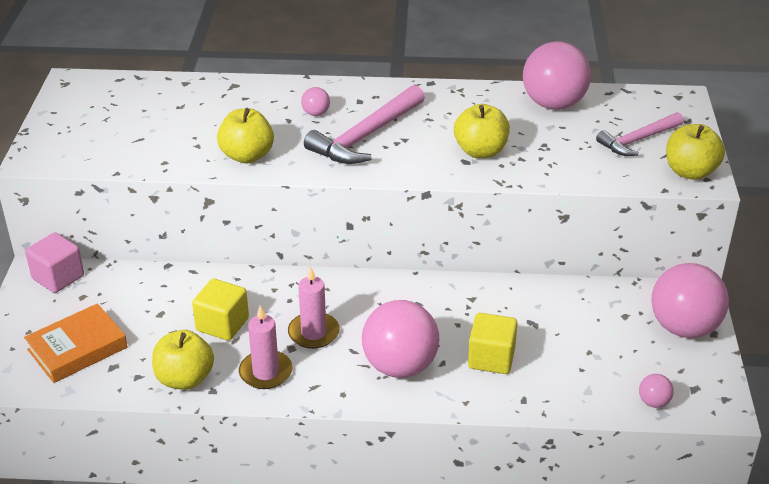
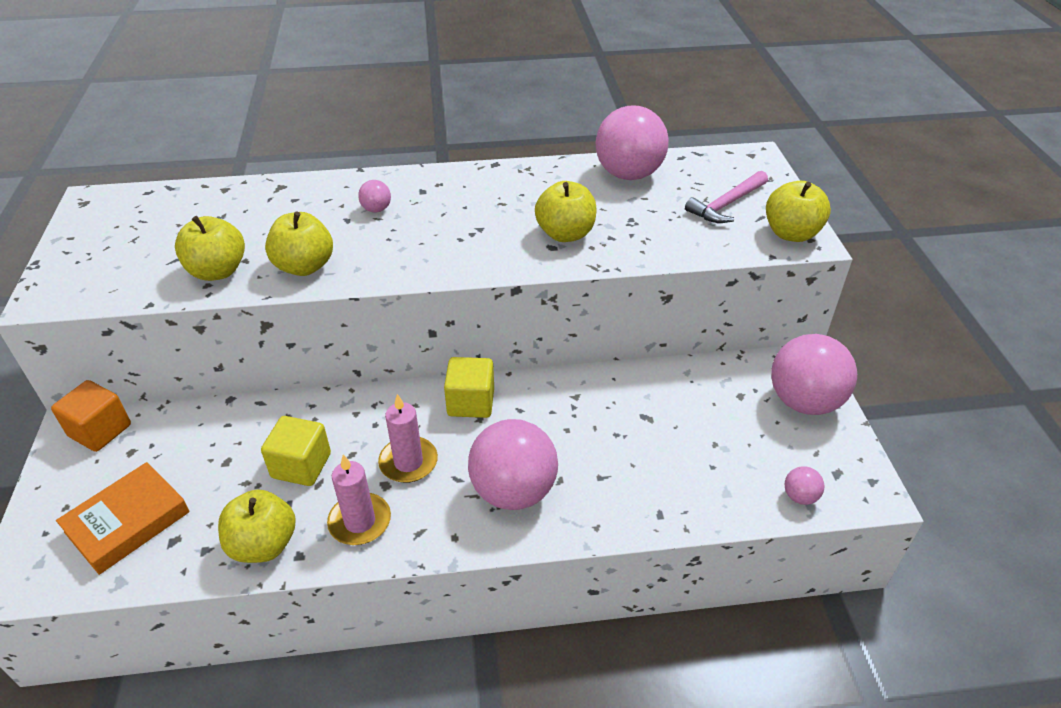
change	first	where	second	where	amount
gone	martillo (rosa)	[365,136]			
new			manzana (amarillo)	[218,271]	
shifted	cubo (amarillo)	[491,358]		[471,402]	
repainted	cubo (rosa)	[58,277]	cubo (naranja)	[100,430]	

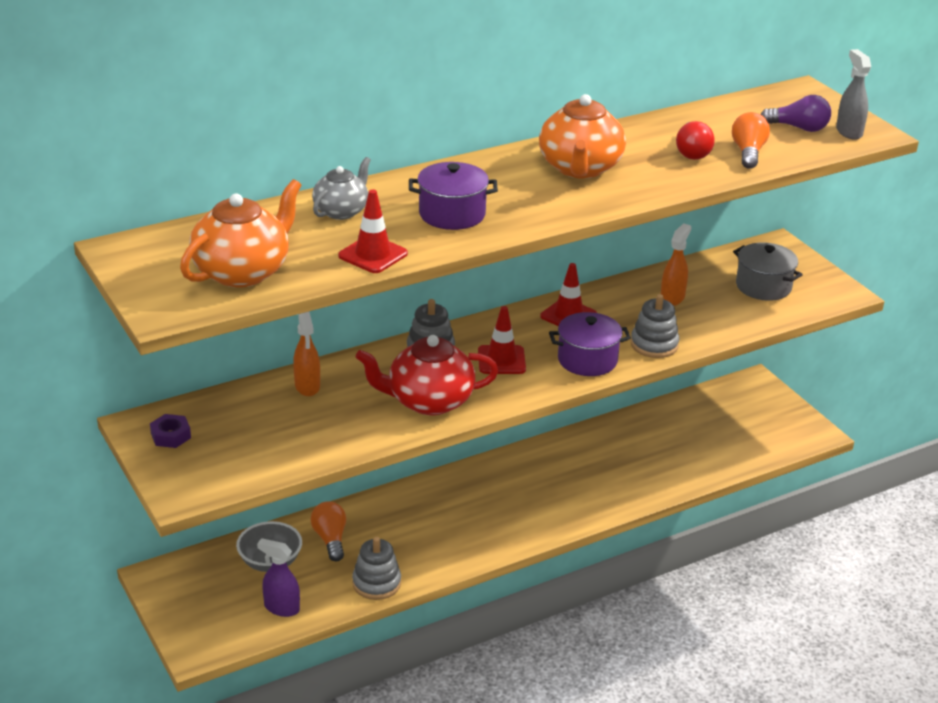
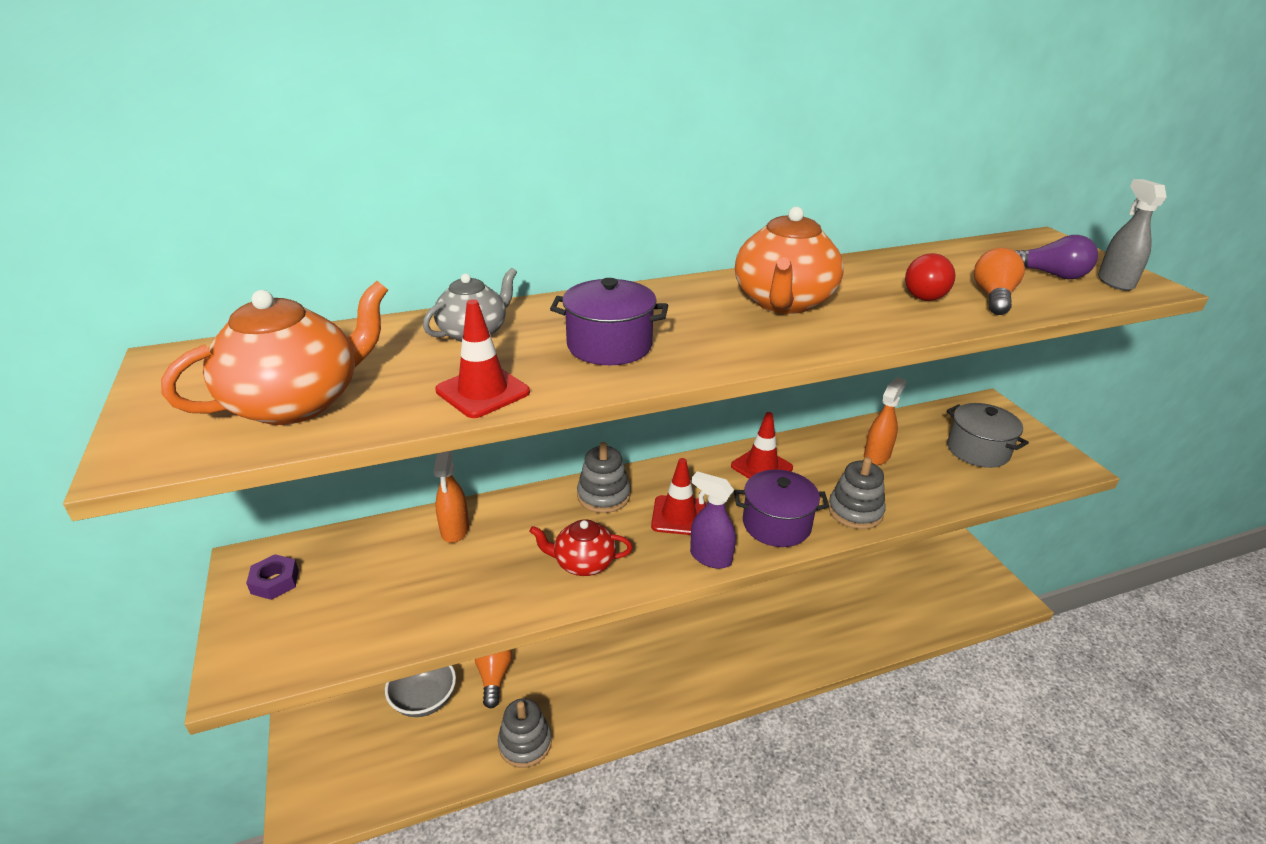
change	first	where	second	where	amount
shifted	pulverizador (morado)	[281,608]		[710,557]	
scaled	tetera (rojo)	[429,401]		[583,563]	x0.61

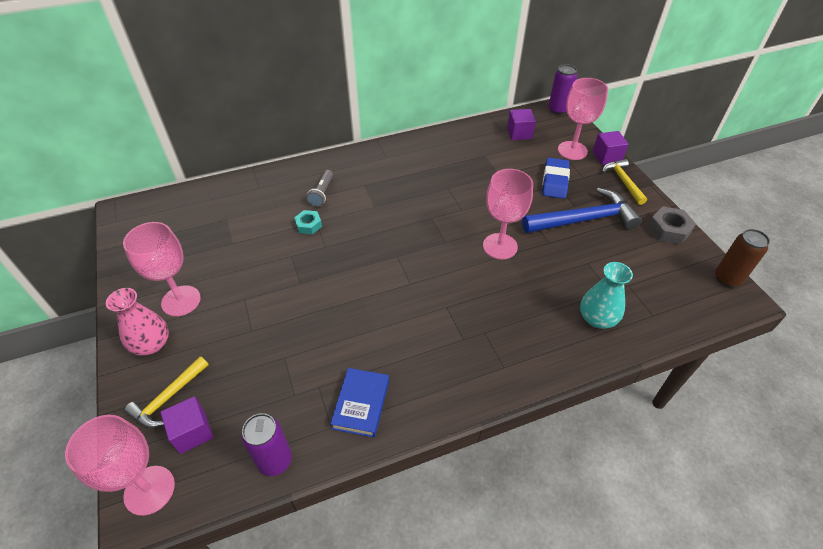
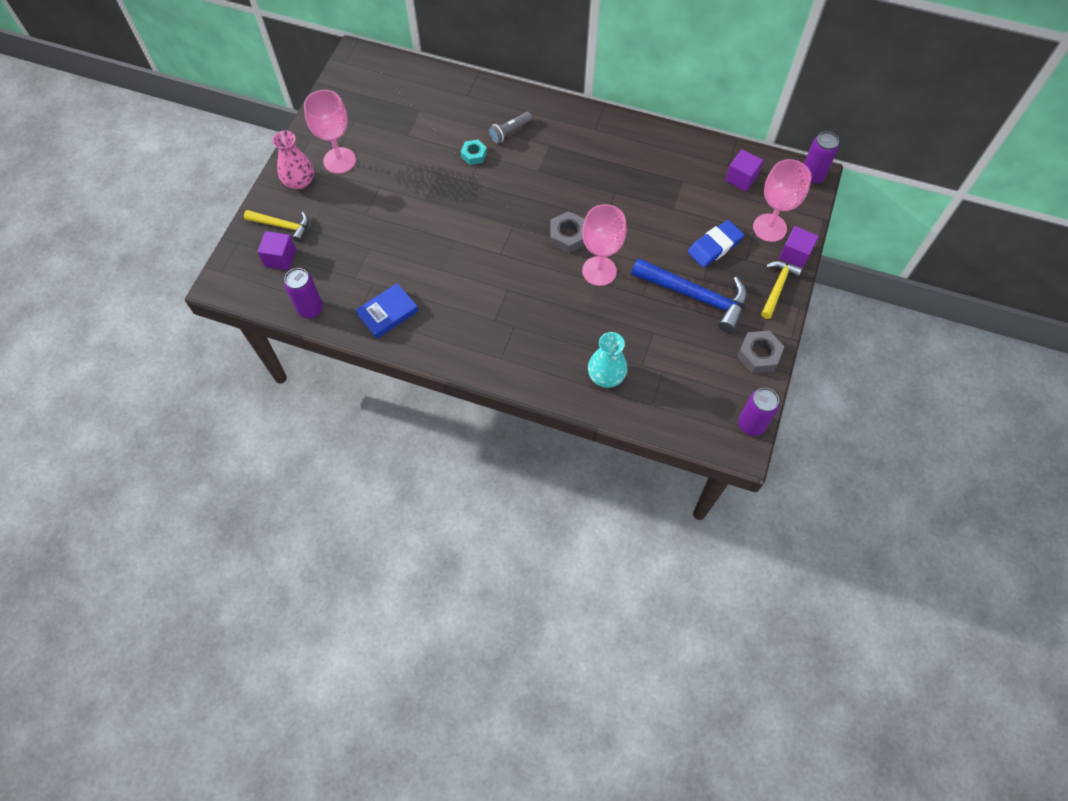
change	first	where	second	where	amount
gone	copa (rosa)	[149,490]			
new			tuerca (gris)	[568,236]	
repainted	lata (marrón)	[727,279]	lata (morado)	[751,425]	
rotated	martillo (amarillo)	[168,398]		[282,226]	150 degrees counterclockwise

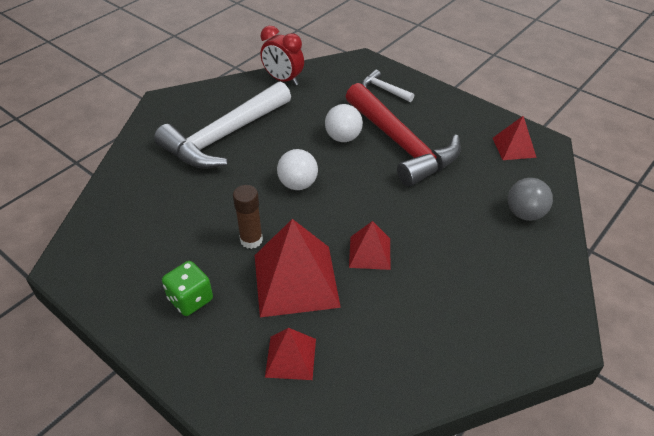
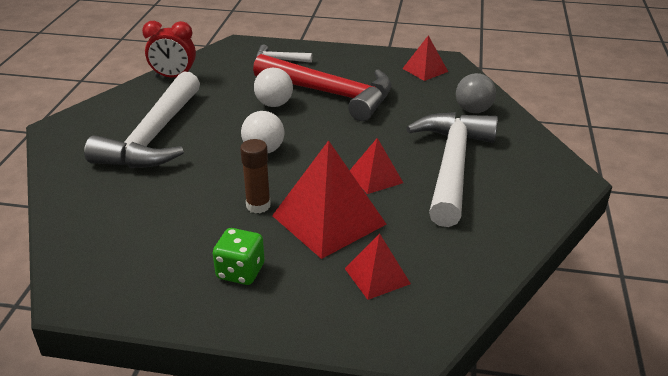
change	first	where	second	where	amount
new			martillo (blanco)	[452,165]	

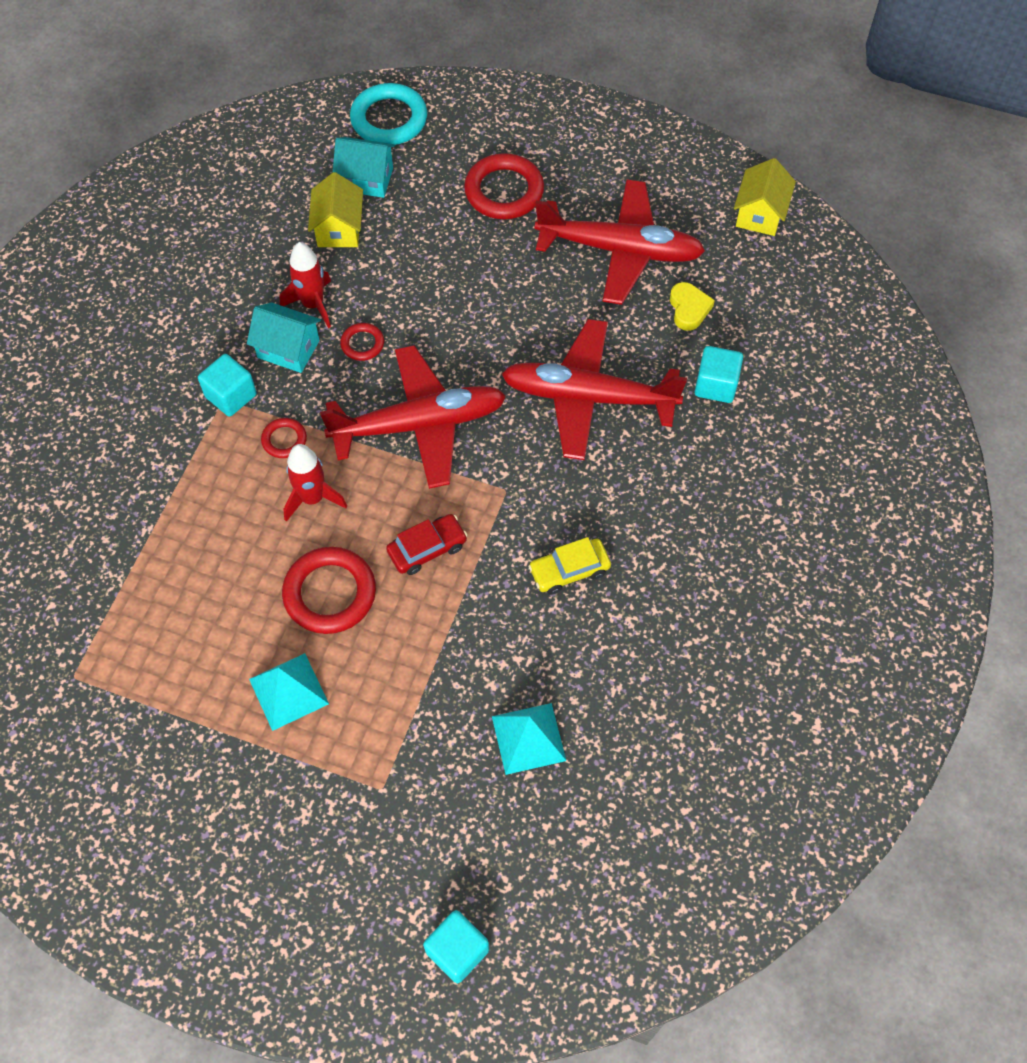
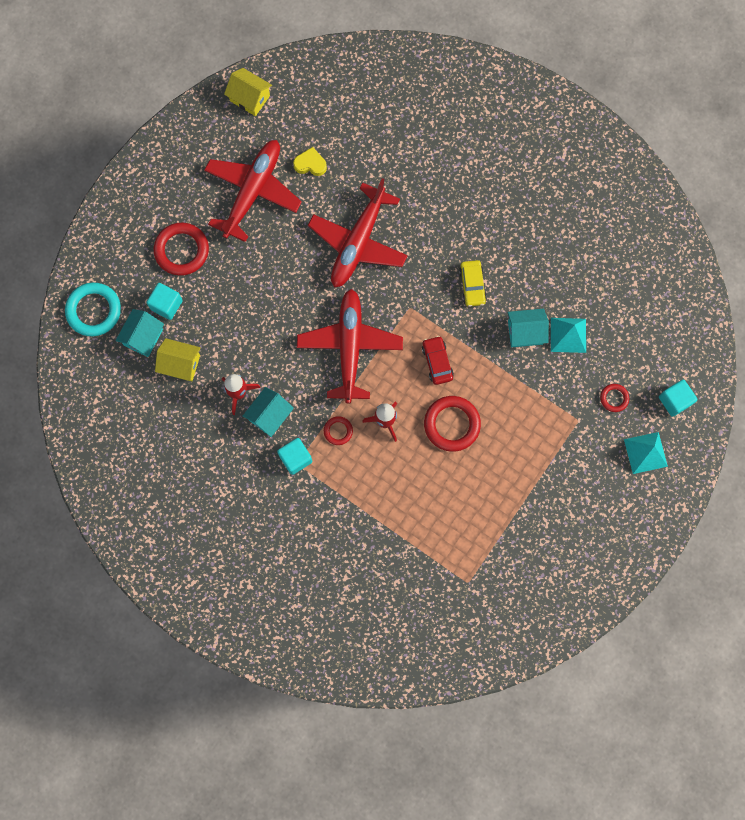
change	first	where	second	where	amount
new			casa (turquesa)	[525,332]	
shifted	pirámide (turquesa)	[288,691]		[645,453]	
shifted	anillo (rojo)	[362,344]		[614,398]	
shifted	cubo (turquesa)	[716,385]		[166,305]	

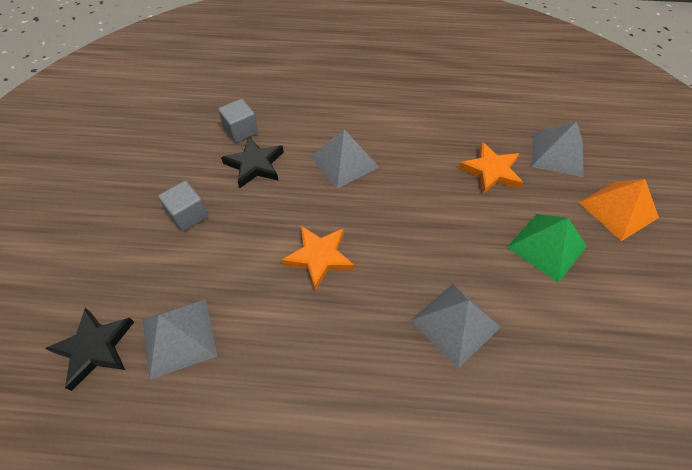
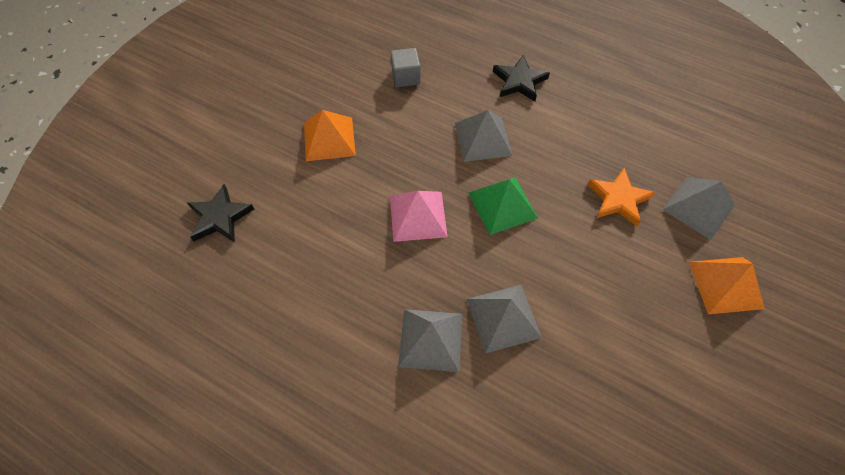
change	first	where	second	where	amount
shifted	pirámide (gris)	[178,337]		[430,339]	
shifted	estrella (negro)	[255,165]		[519,81]	
shifted	pirámide (verde)	[546,246]		[502,205]	
swapped	cubo (gris)	[188,215]	pirámide (naranja)	[329,139]	
swapped	estrella (naranja)	[319,257]	pirámide (rosa)	[418,216]	

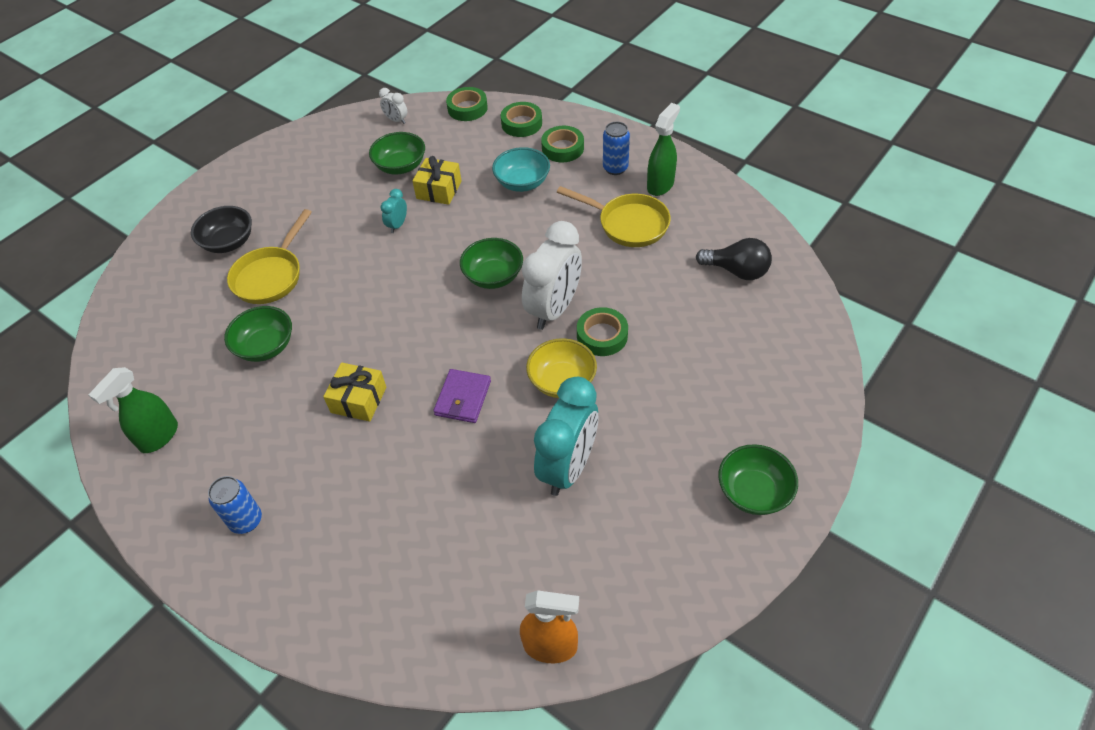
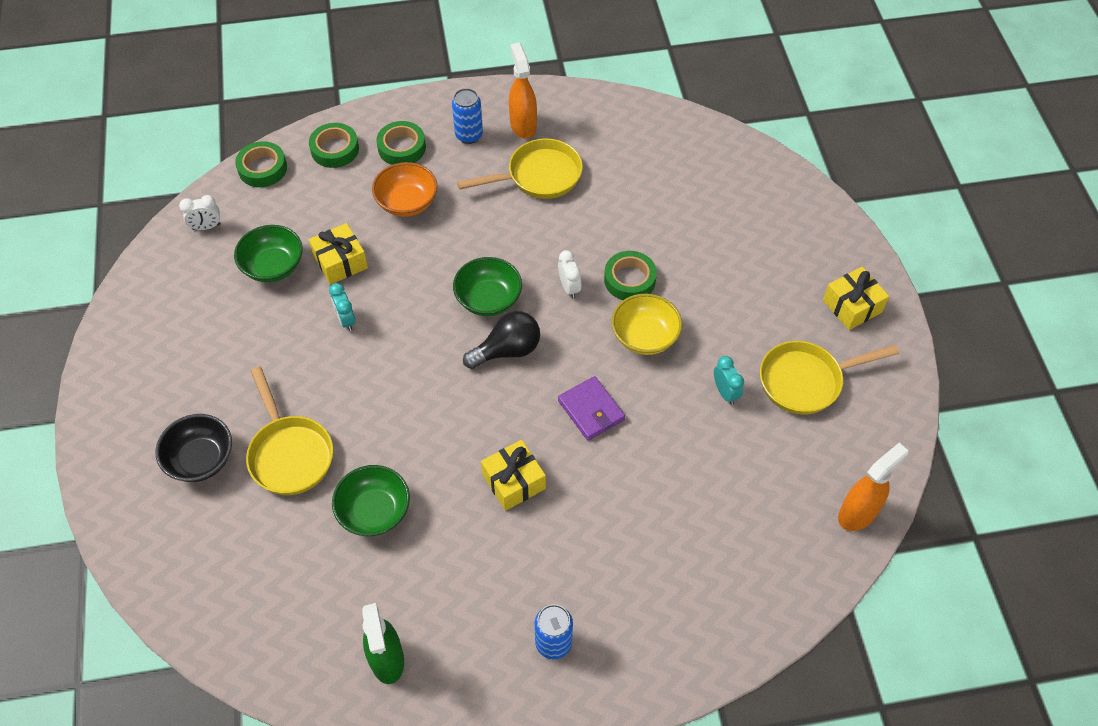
change	first	where	second	where	amount
new			sartén (amarillo)	[806,381]	
shifted	bombilla (negro)	[736,271]		[507,350]	
swapped	cuenco (verde)	[753,492]	regalo (amarillo)	[852,306]	
repainted	cuenco (turquesa)	[522,183]	cuenco (naranja)	[407,203]	
repainted	pulverizador (verde)	[660,185]	pulverizador (naranja)	[523,125]	
scaled	despertador (blanco)	[554,309]		[569,288]	x0.44
scaled	despertador (turquesa)	[568,467]		[725,393]	x0.44

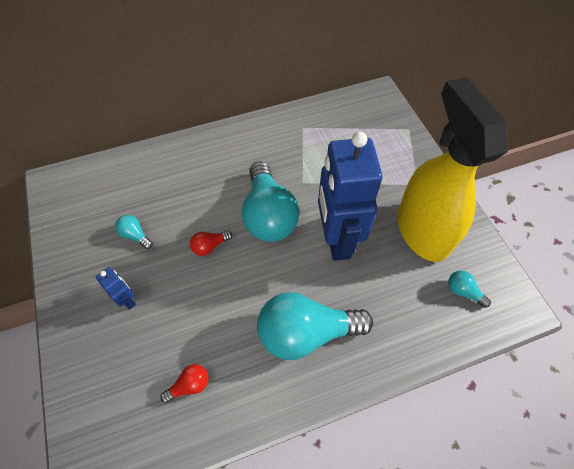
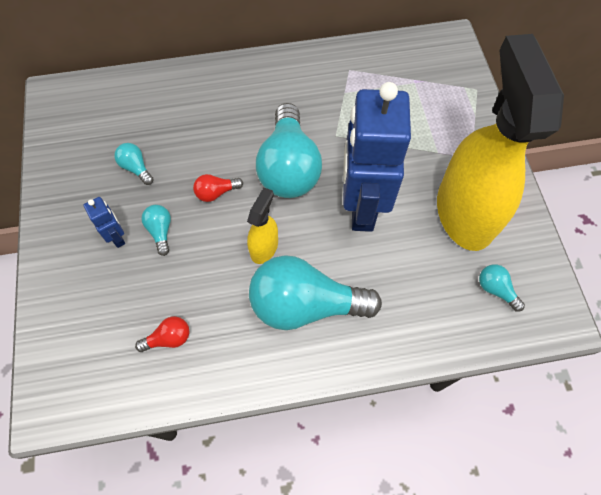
change	first	where	second	where	amount
new			bombilla (turquesa)	[160,231]	
new			pulverizador (amarillo)	[264,247]	

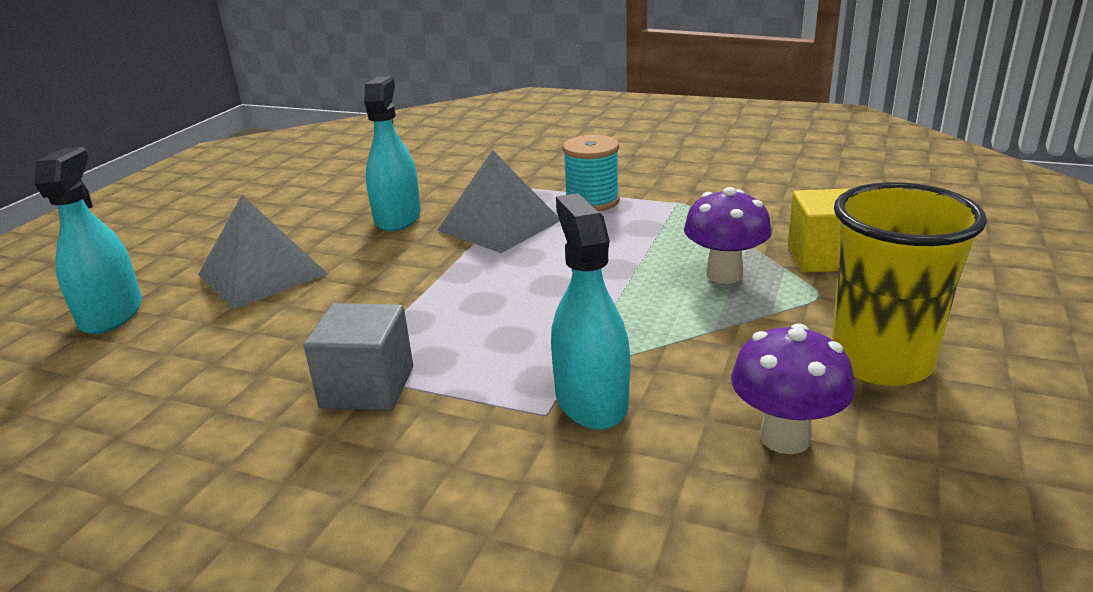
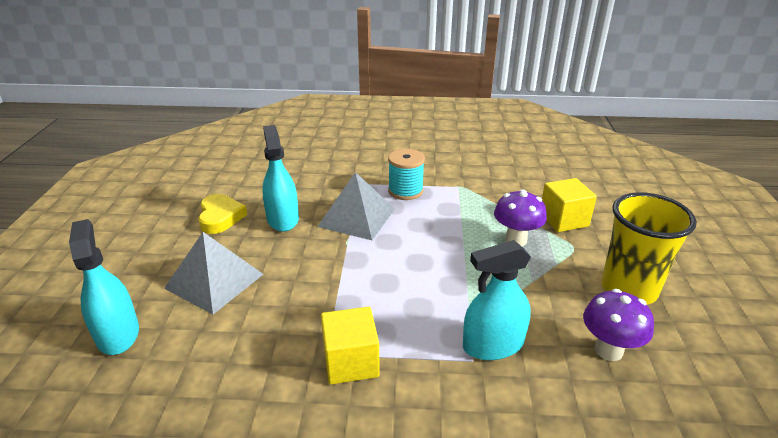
change	first	where	second	where	amount
new			corazón (amarillo)	[220,217]	
repainted	cubo (gris)	[367,387]	cubo (amarillo)	[351,362]	
rotated	pulverizador (turquesa)	[591,400]		[493,345]	75 degrees counterclockwise

